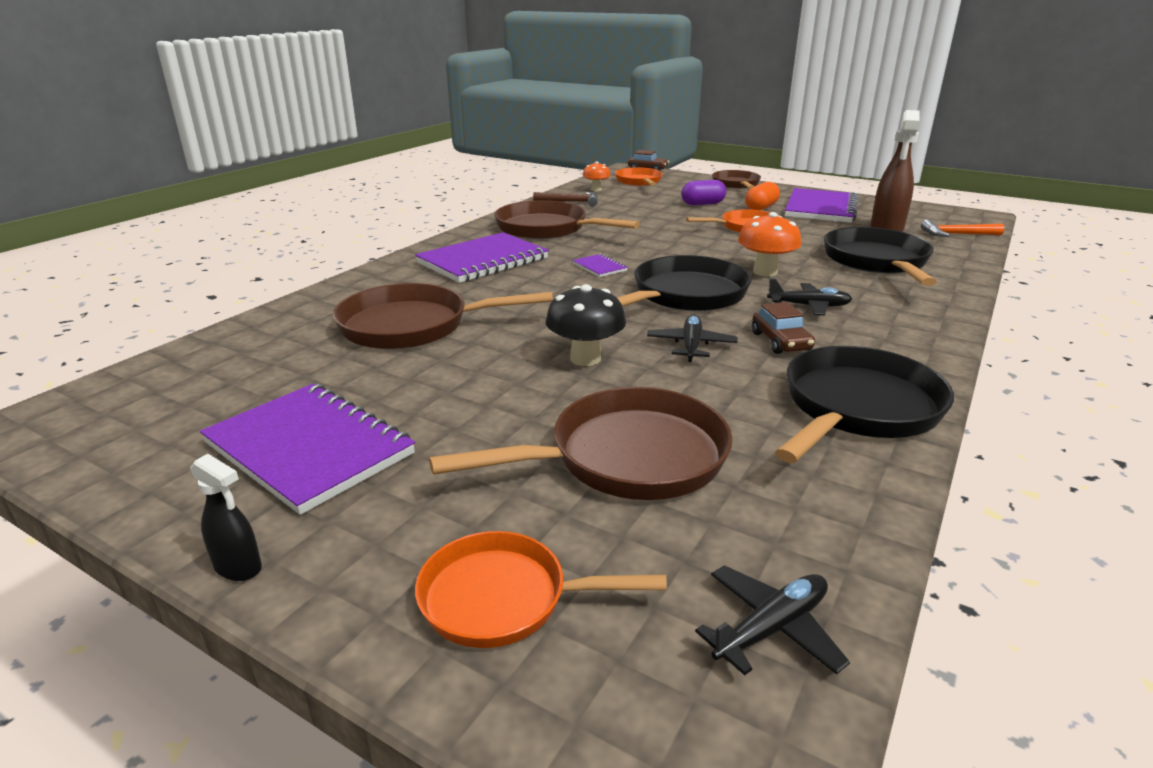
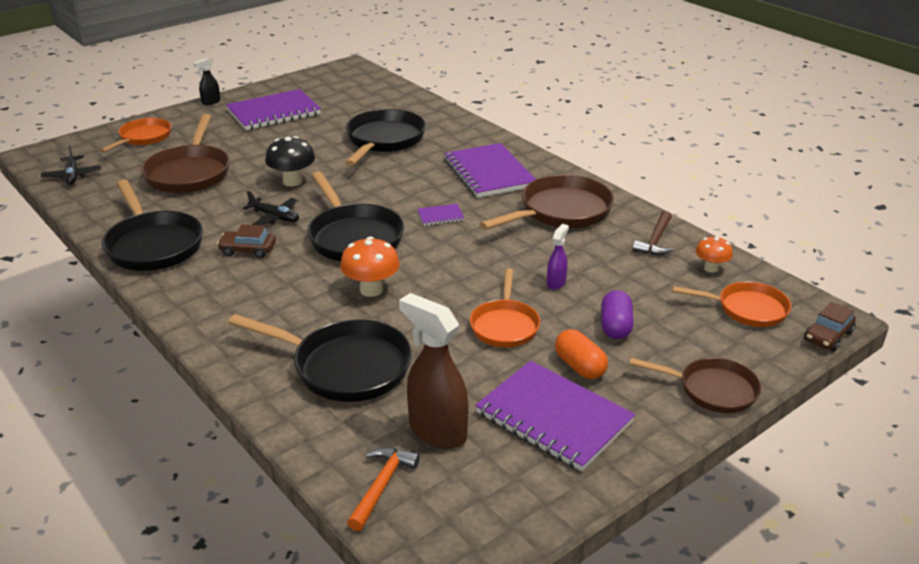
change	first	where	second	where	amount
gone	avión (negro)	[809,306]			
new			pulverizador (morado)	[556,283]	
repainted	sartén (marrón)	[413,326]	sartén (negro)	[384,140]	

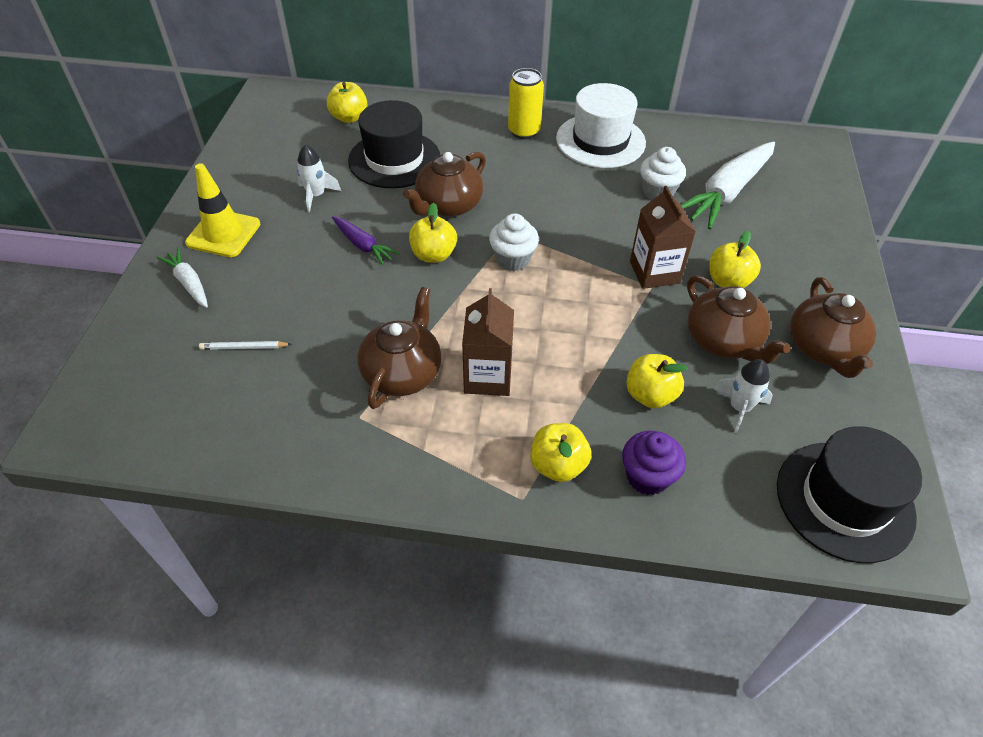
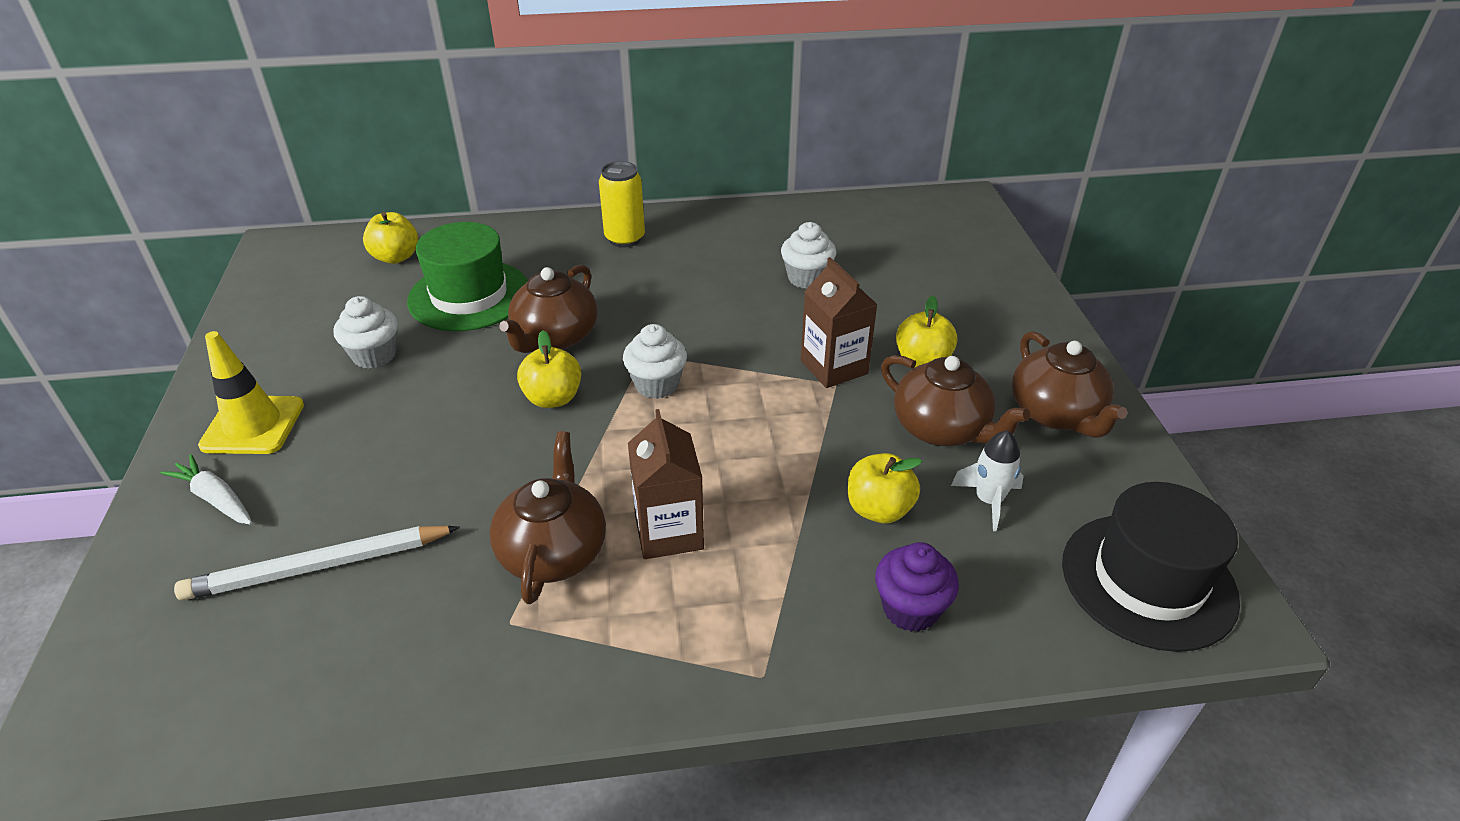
change	first	where	second	where	amount
gone	zanahoria (morado)	[363,245]			
gone	manzana (amarillo)	[558,465]			
gone	sombrero (blanco)	[600,141]			
gone	zanahoria (blanco)	[727,193]			
swapped	cohete (blanco)	[316,196]	magdalena (blanco)	[374,355]	
repainted	sombrero (negro)	[394,159]	sombrero (verde)	[469,295]	
scaled	lápiz (blanco)	[244,347]		[318,567]	x2.05

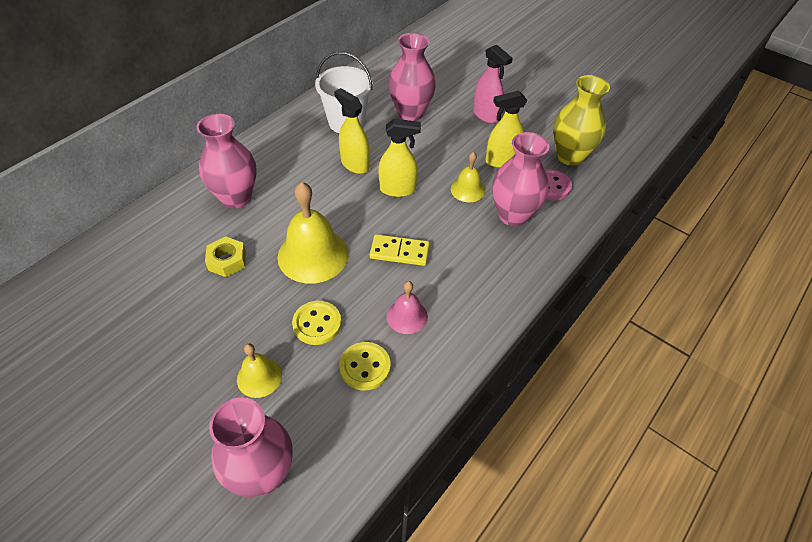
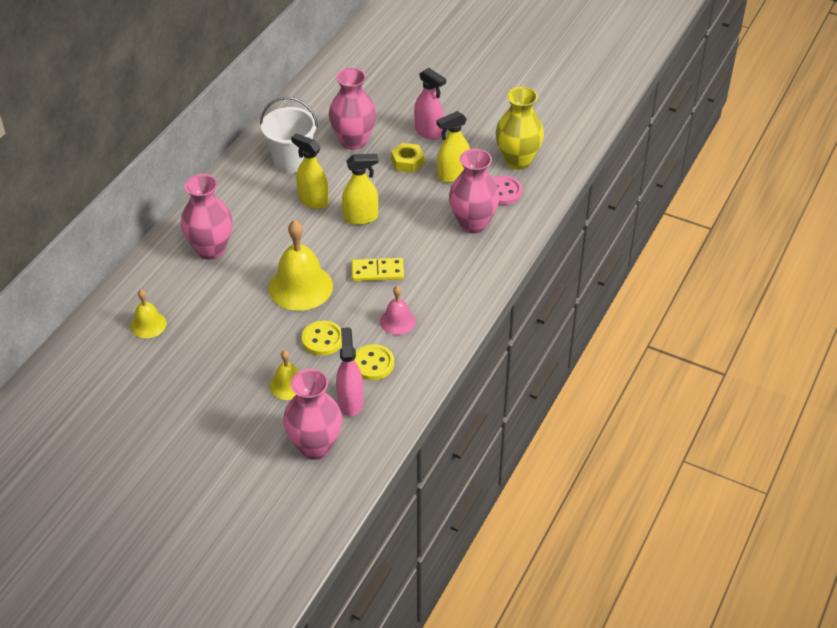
change	first	where	second	where	amount
new			pulverizador (rosa)	[350,402]	
shifted	tuerca (amarillo)	[227,261]		[407,162]	
shifted	campana (amarillo)	[467,189]		[148,324]	

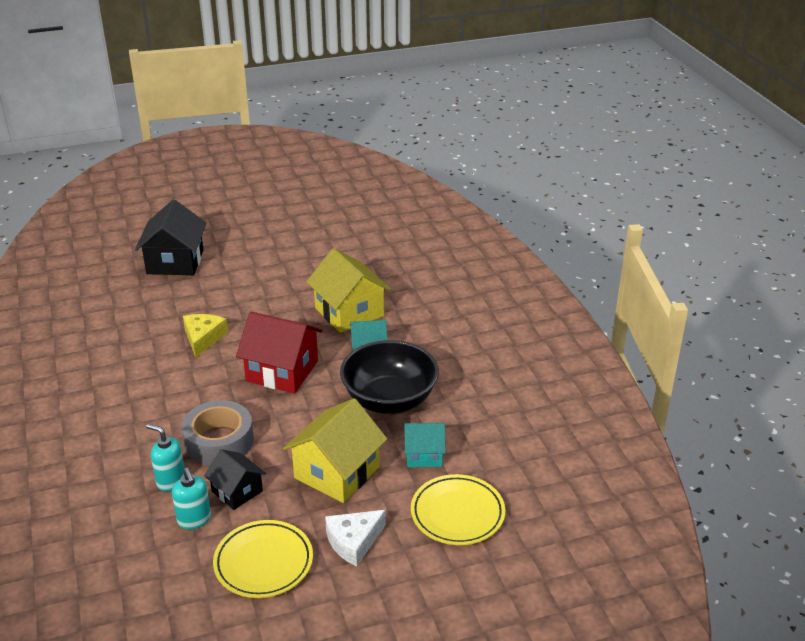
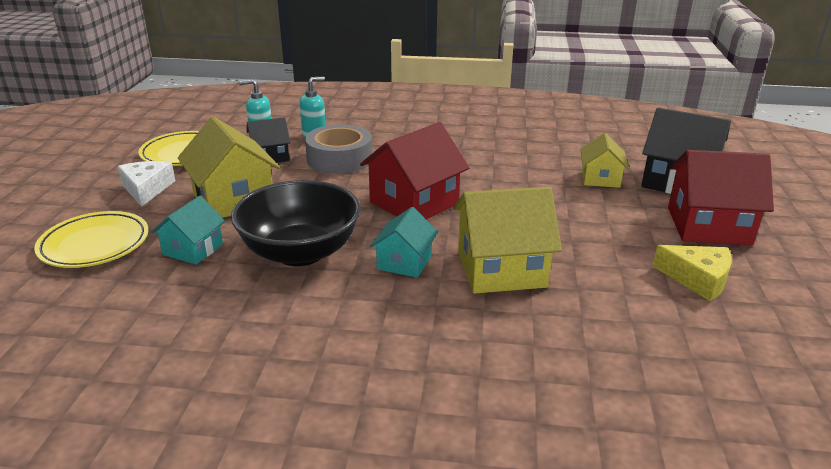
change	first	where	second	where	amount
new			casa (amarillo)	[600,178]	
new			casa (rojo)	[708,226]	
shifted	queso (amarillo)	[203,338]		[697,279]	

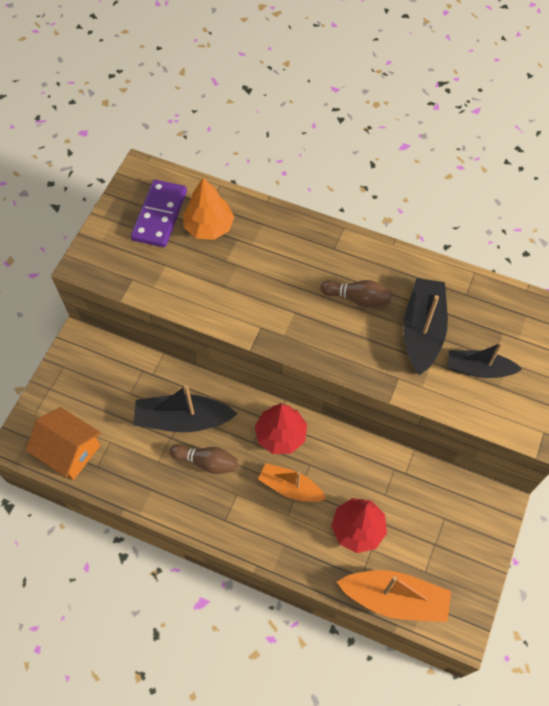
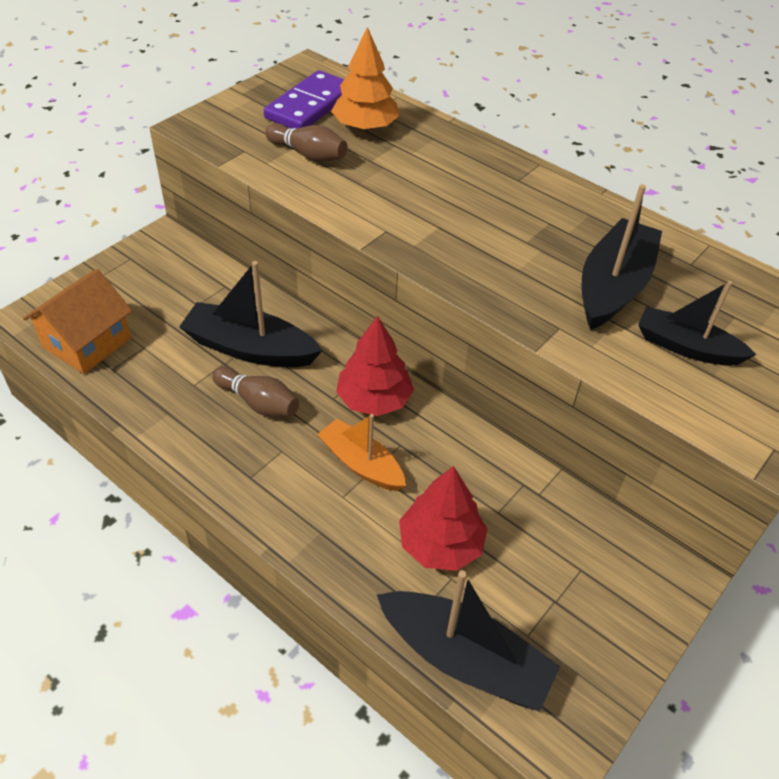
change	first	where	second	where	amount
shifted	bolo (marrón)	[357,298]		[308,155]	
repainted	barco (naranja)	[395,598]	barco (negro)	[465,659]	
rotated	casa (naranja)	[69,451]		[87,343]	75 degrees clockwise

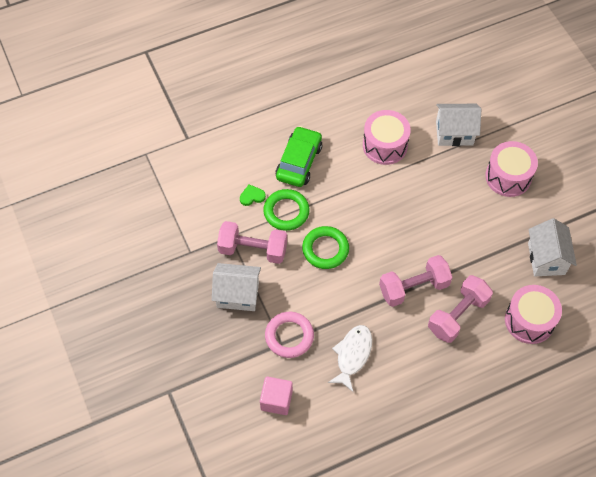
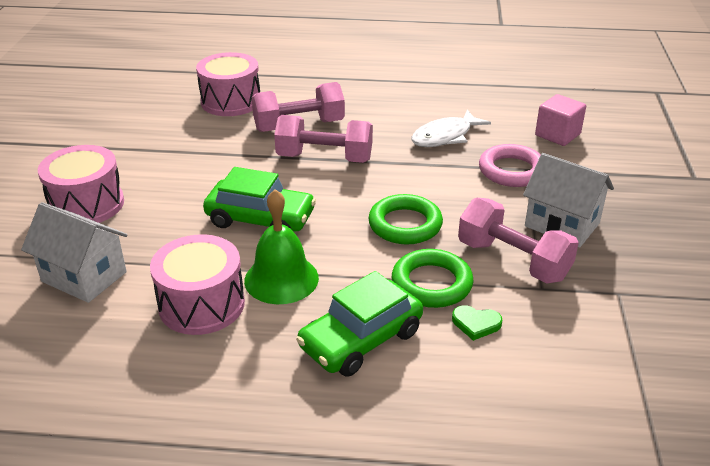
change	first	where	second	where	amount
gone	casa (blanco)	[546,258]			
new			coche (verde)	[260,219]	
new			campana (verde)	[281,279]	

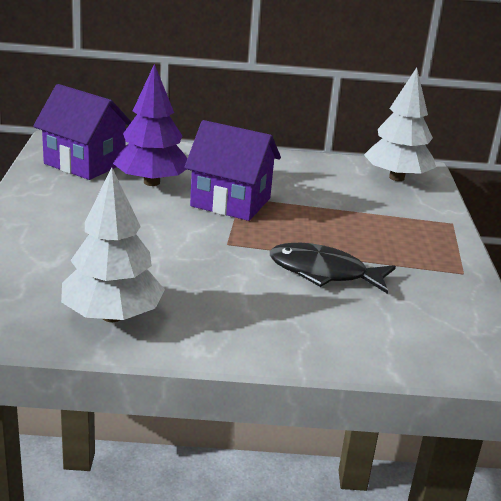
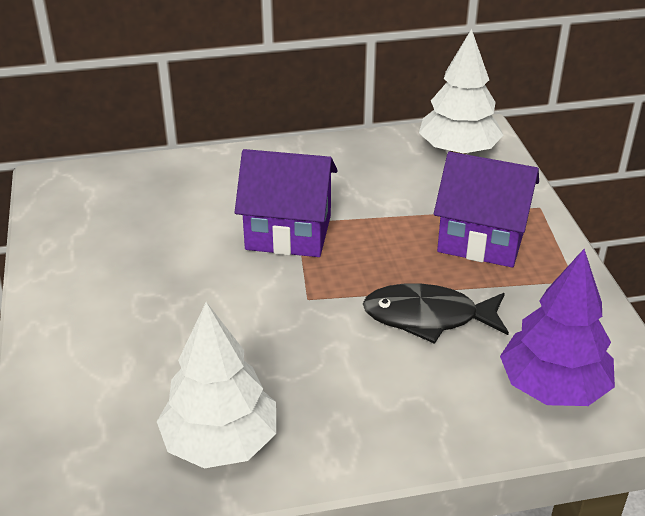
change	first	where	second	where	amount
shifted	casa (morado)	[85,163]		[481,239]	
shifted	árbol (morado)	[151,182]		[552,387]	

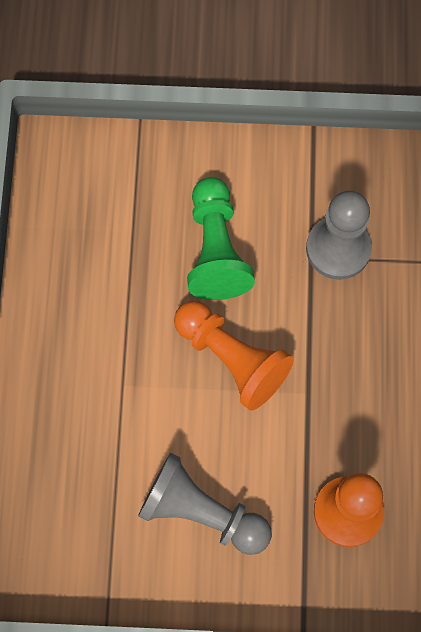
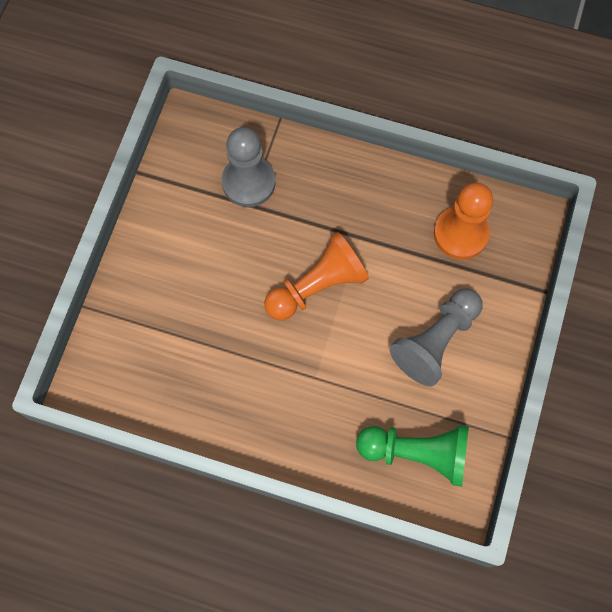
change	first	where	second	where	amount
shifted	peón (verde)	[216,249]		[417,453]	

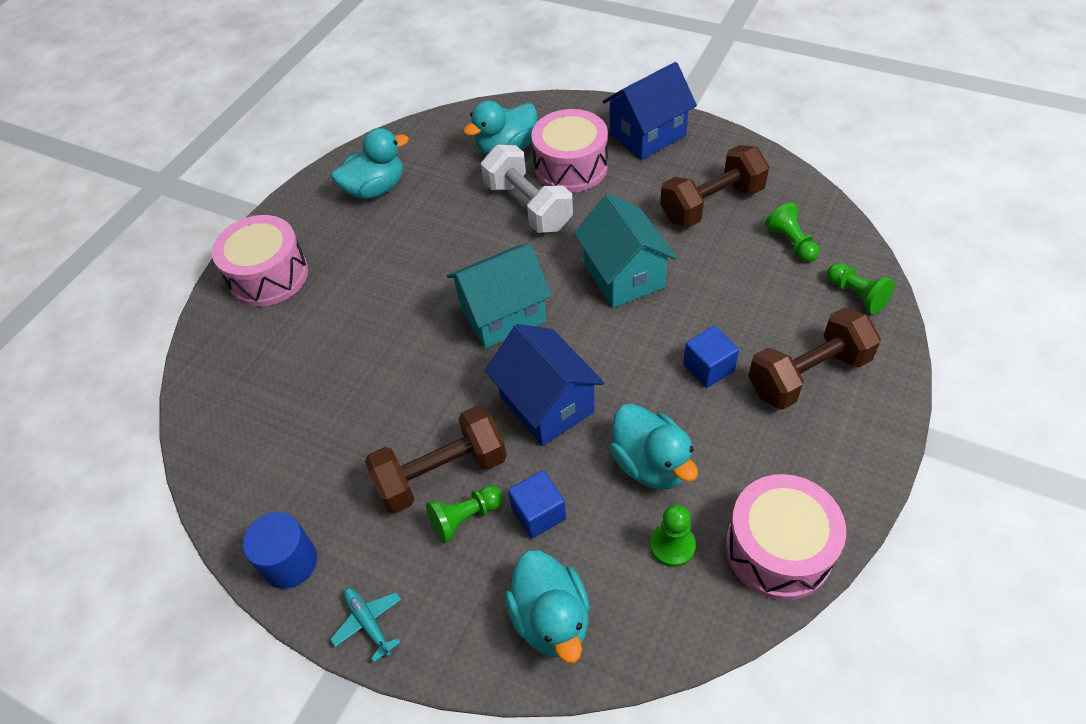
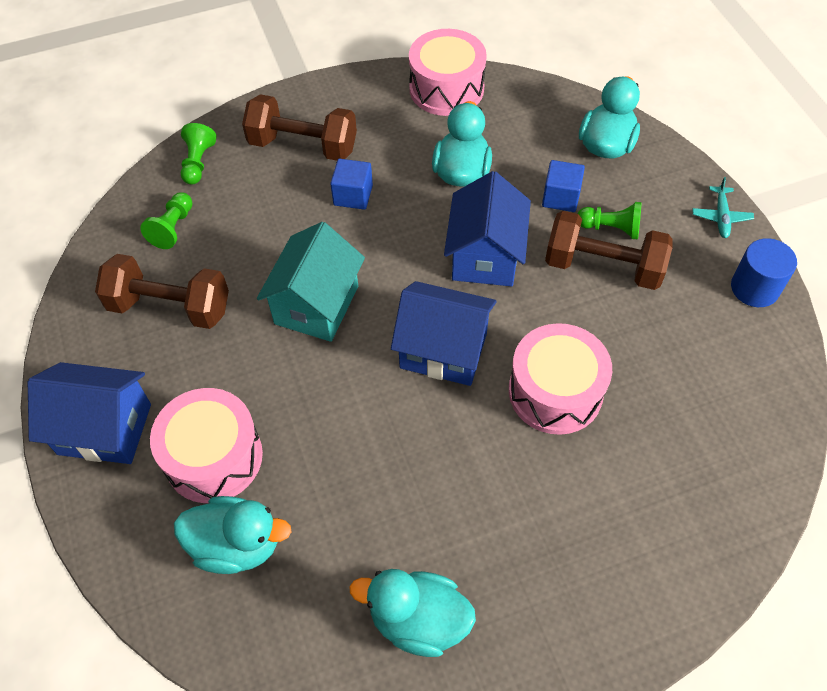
change	first	where	second	where	amount
gone	mancuerna (blanco)	[528,206]			
gone	peón (verde)	[672,545]			
shifted	tambor (rosa)	[268,276]		[555,392]	
repainted	casa (turquesa)	[503,315]	casa (azul)	[443,350]	

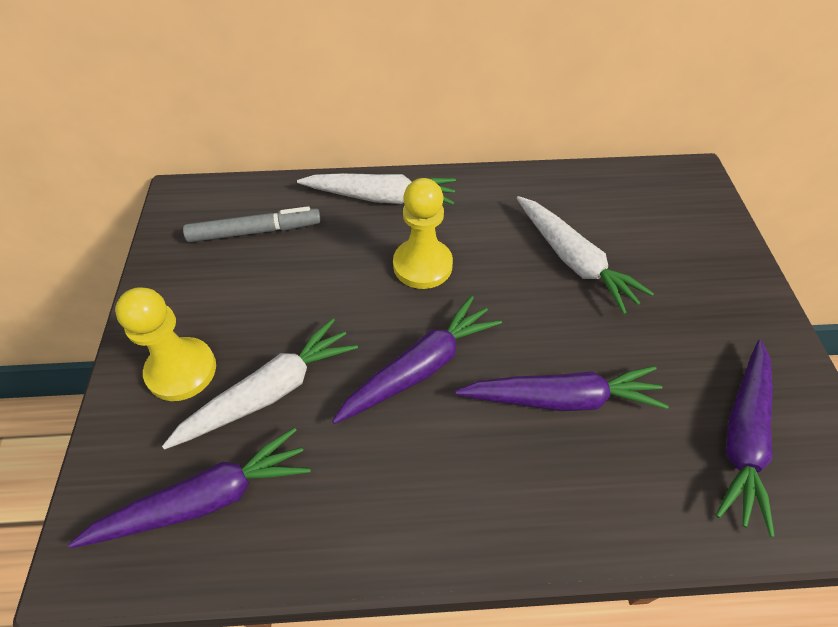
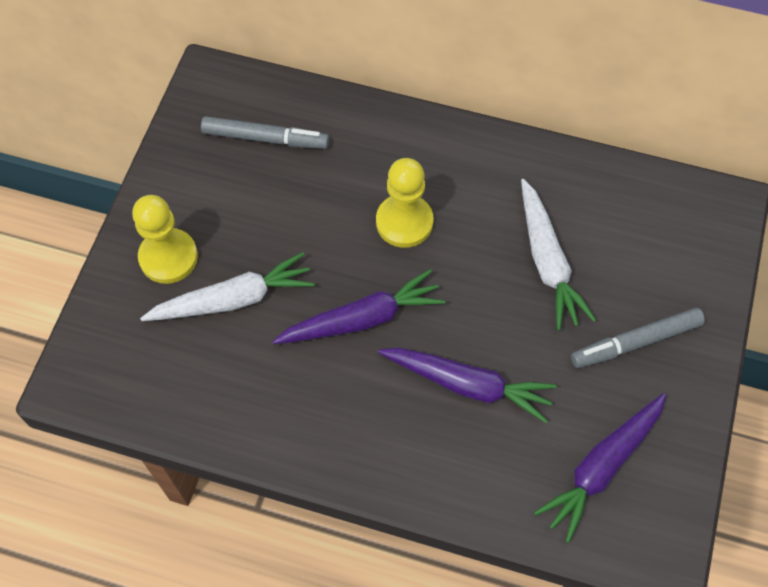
change	first	where	second	where	amount
gone	zanahoria (morado)	[205,499]			
gone	zanahoria (blanco)	[380,197]			
new			rotulador (gris)	[636,342]	

